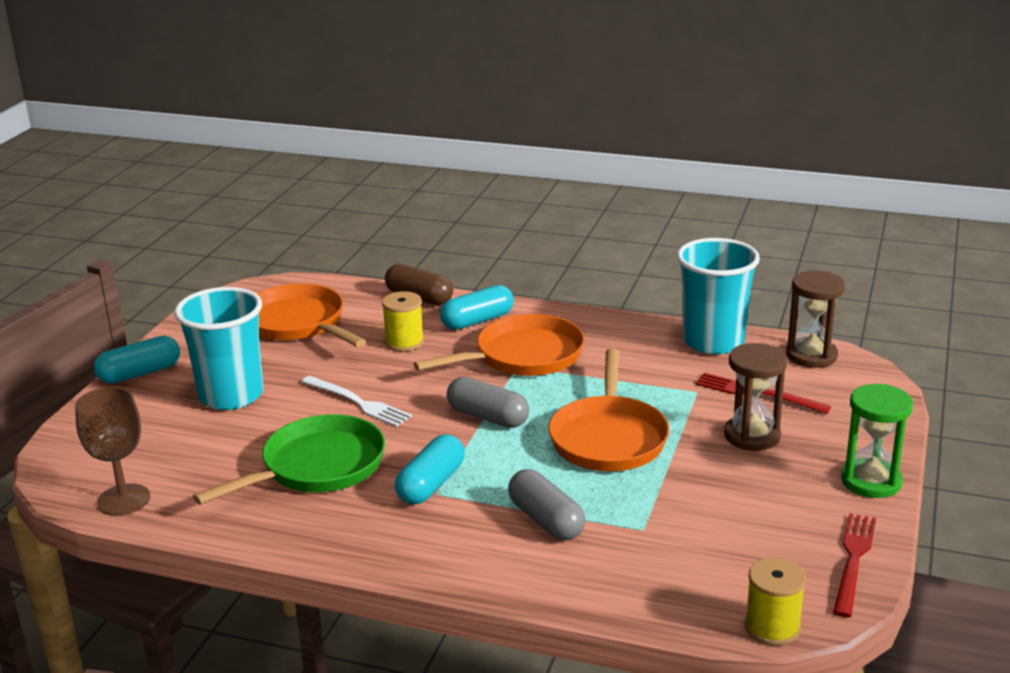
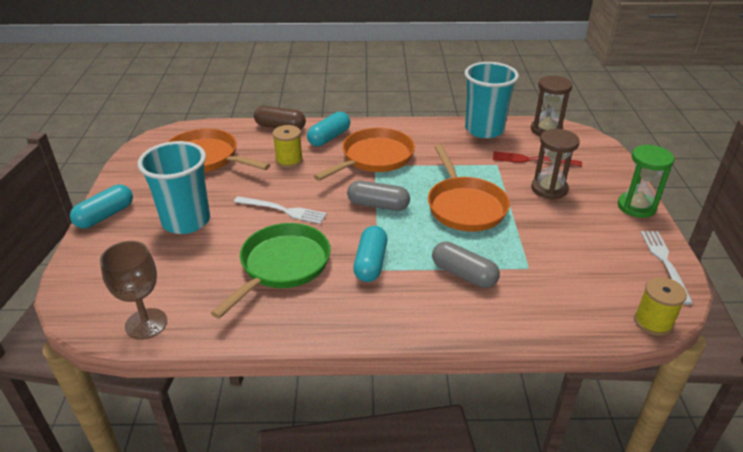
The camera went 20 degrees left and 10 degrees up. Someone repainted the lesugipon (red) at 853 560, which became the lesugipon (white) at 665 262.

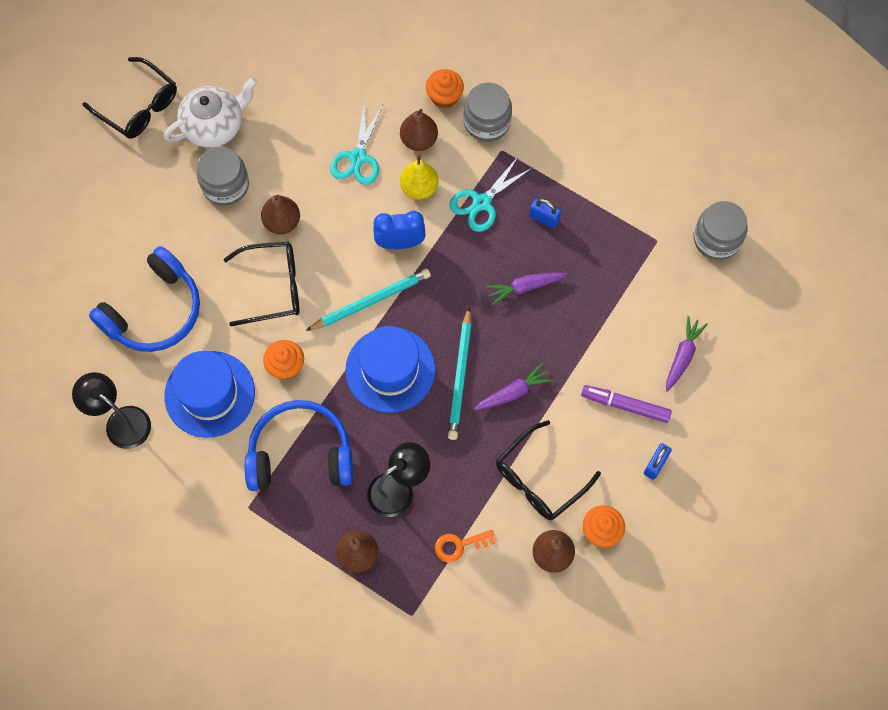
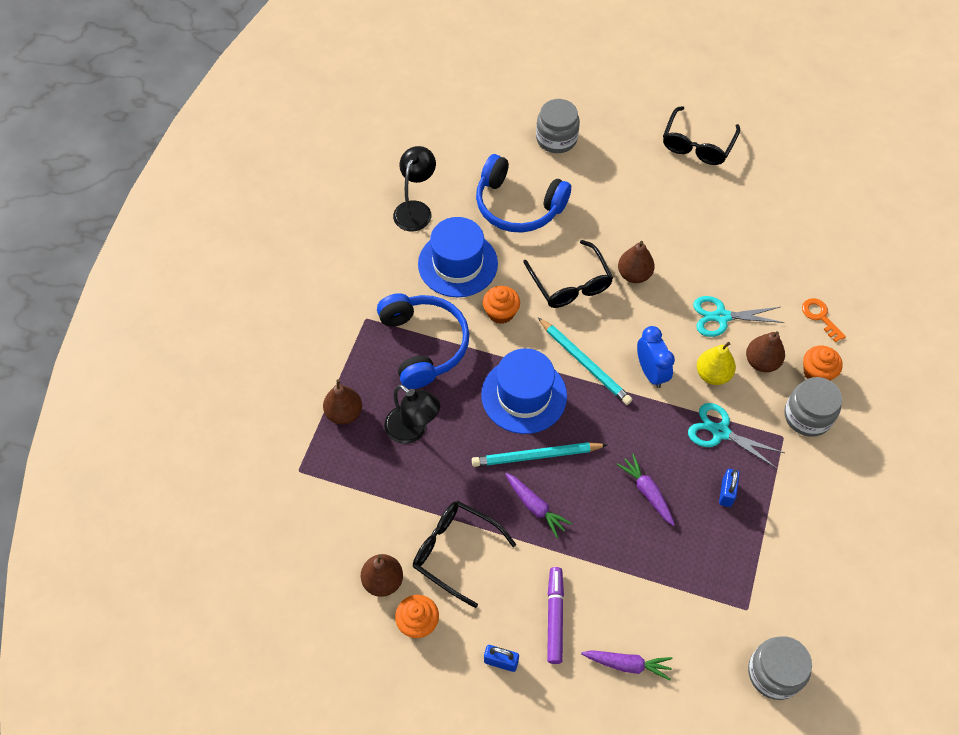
The camera went 75 degrees right and 10 degrees down. Someone carried the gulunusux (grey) from 225 185 to 556 138. Someone carried the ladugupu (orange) from 459 545 to 820 317. Someone took away the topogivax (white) at 214 125.

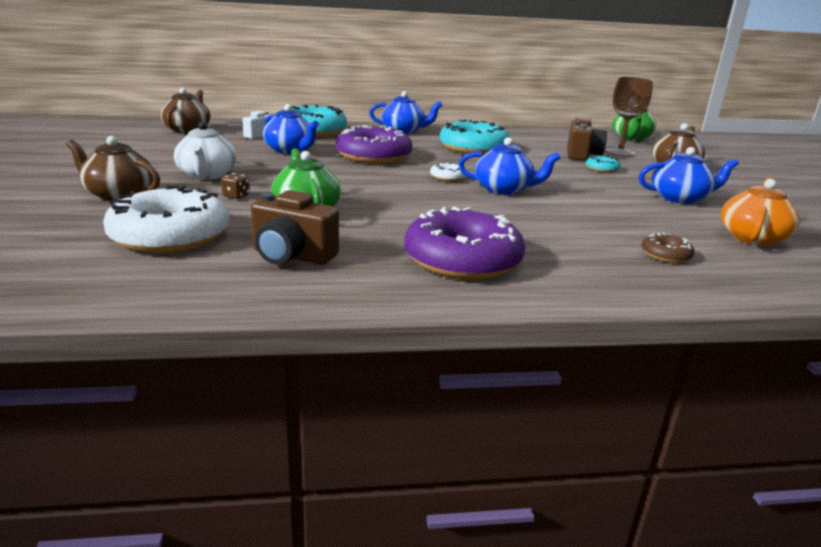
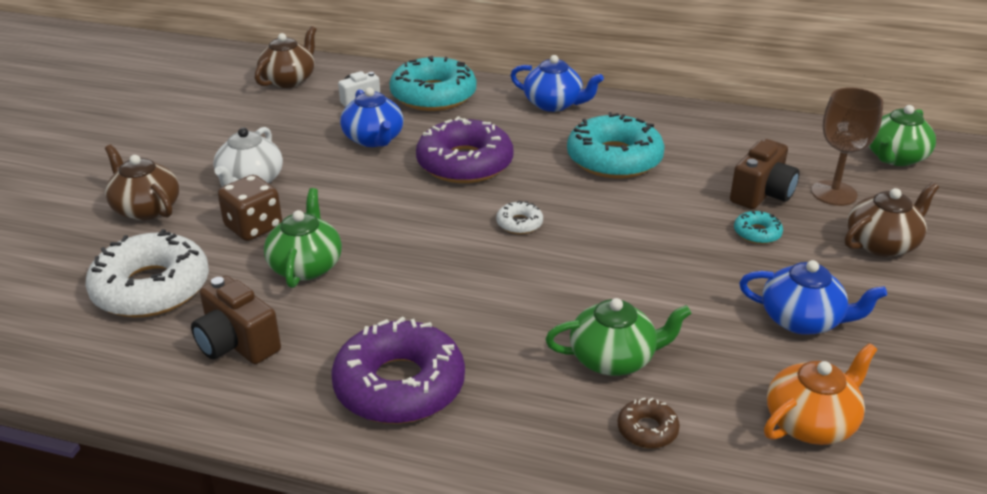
The camera went 25 degrees right and 10 degrees up. Someone scaled the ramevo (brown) at 236 196 by 2.03. Someone put down the topogivax (green) at 614 359. Someone took away the topogivax (blue) at 504 189.

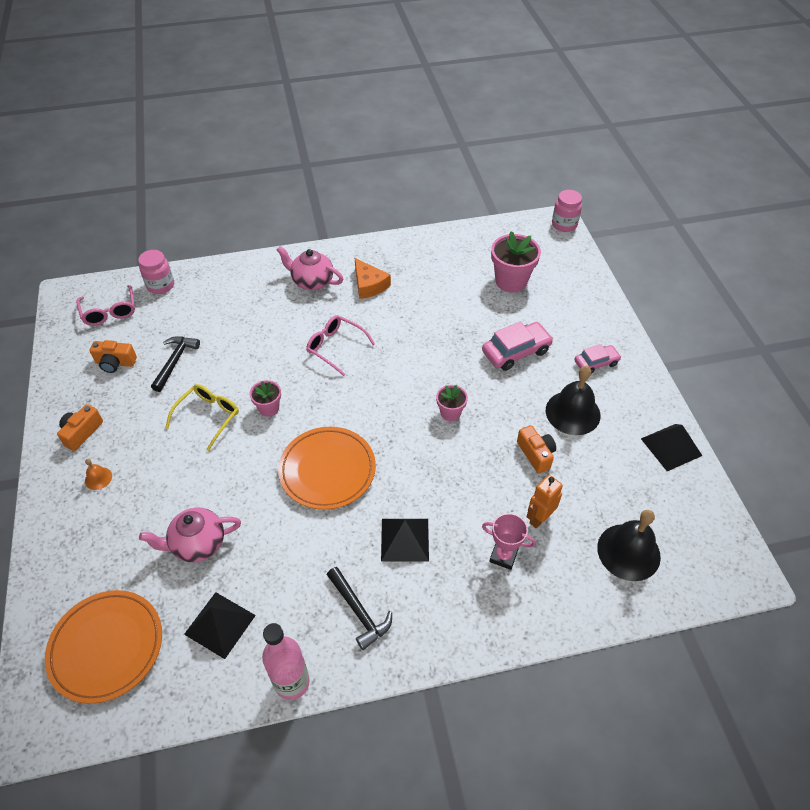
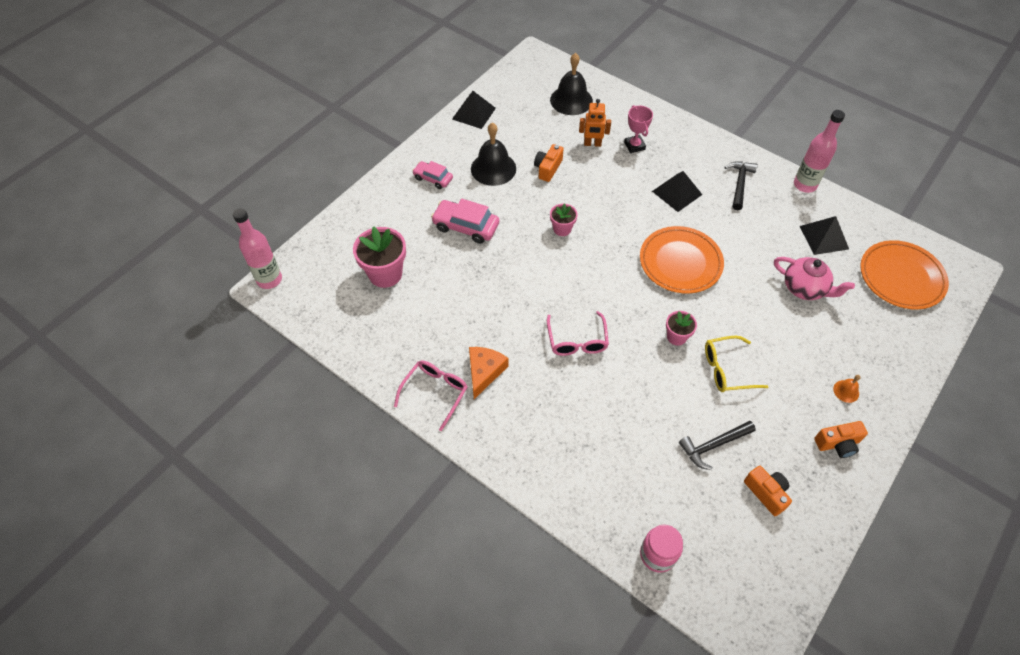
The camera went 130 degrees left and 5 degrees up. Someone swapped the gulunusux (pink) at 564 224 for the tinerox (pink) at 269 279. Someone carried the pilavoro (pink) from 110 311 to 435 393. Someone took away the topogivax (pink) at 312 281.

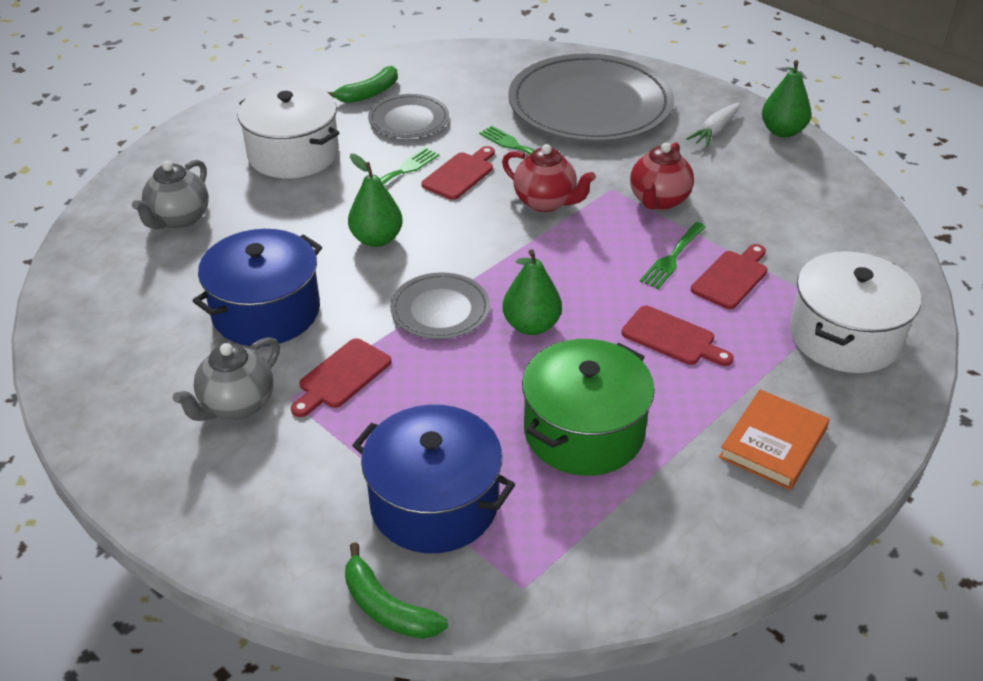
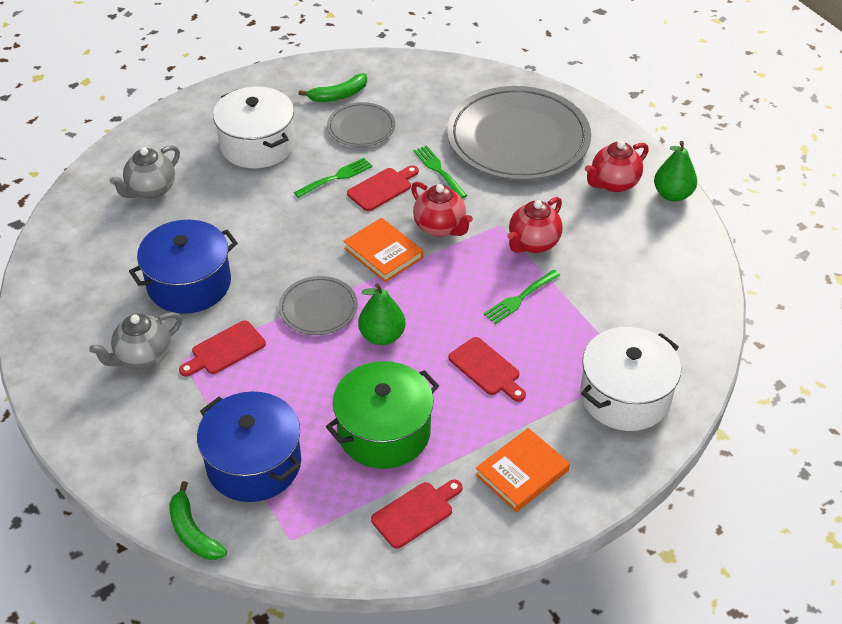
The camera went 15 degrees right and 5 degrees up. Someone put down the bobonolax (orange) at 383 253. Someone carried the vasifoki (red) from 731 278 to 415 513. Someone swapped the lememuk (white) at 715 131 for the topogivax (red) at 613 183. Someone took away the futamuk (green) at 377 239.

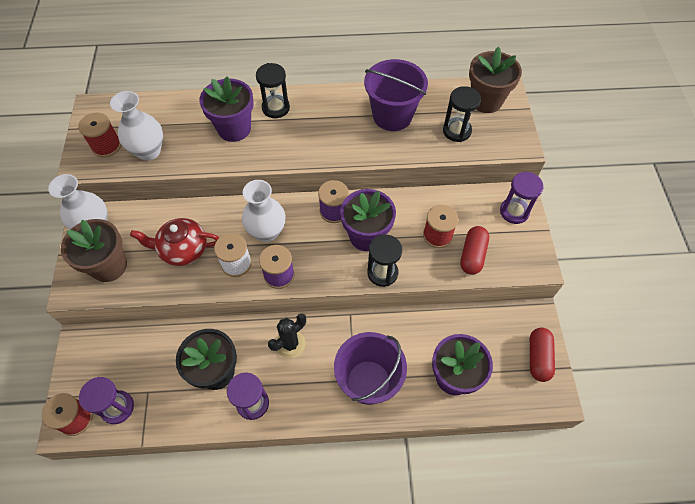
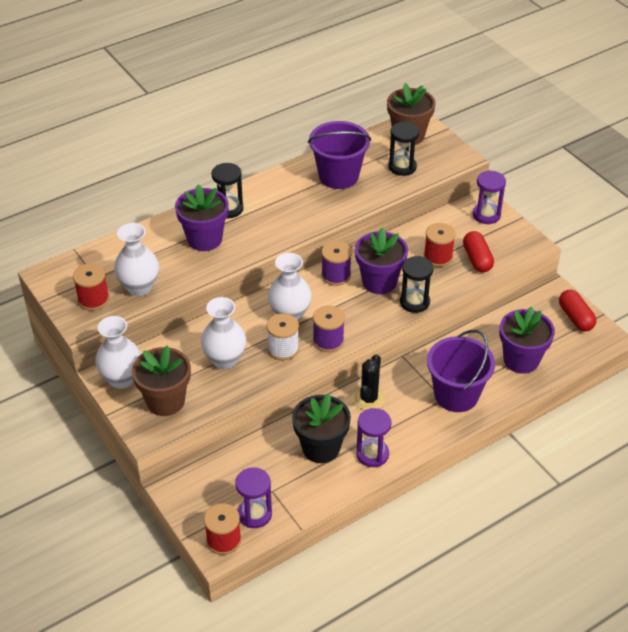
The camera went 30 degrees left and 15 degrees down. Someone swapped the topogivax (red) at 183 250 for the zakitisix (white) at 225 360.

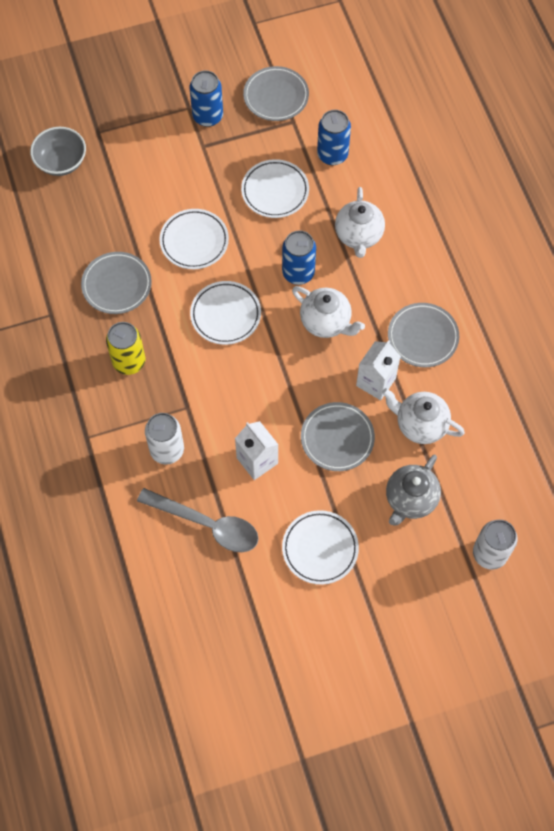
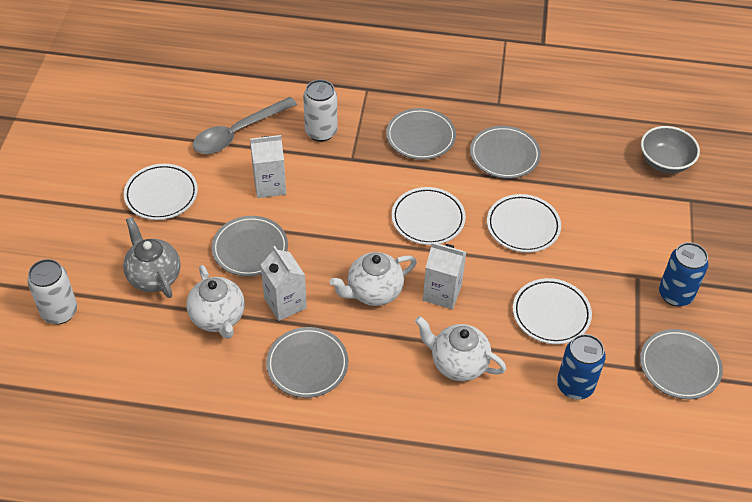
The camera went 115 degrees right and 15 degrees down. Someone rotated the topogivax (white) at 420 424 by 105 degrees clockwise. Someone swapped the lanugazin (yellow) at 129 362 for the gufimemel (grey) at 420 137. Someone swapped the lanugazin (blue) at 298 273 for the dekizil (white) at 442 293.

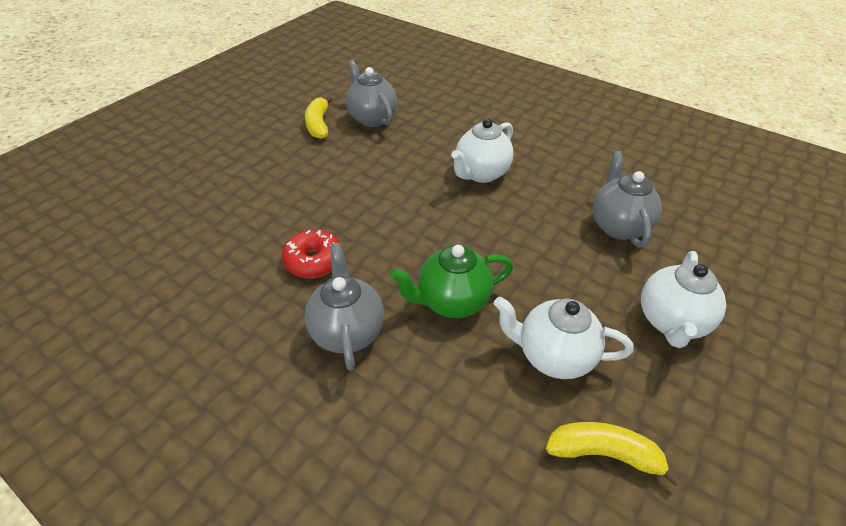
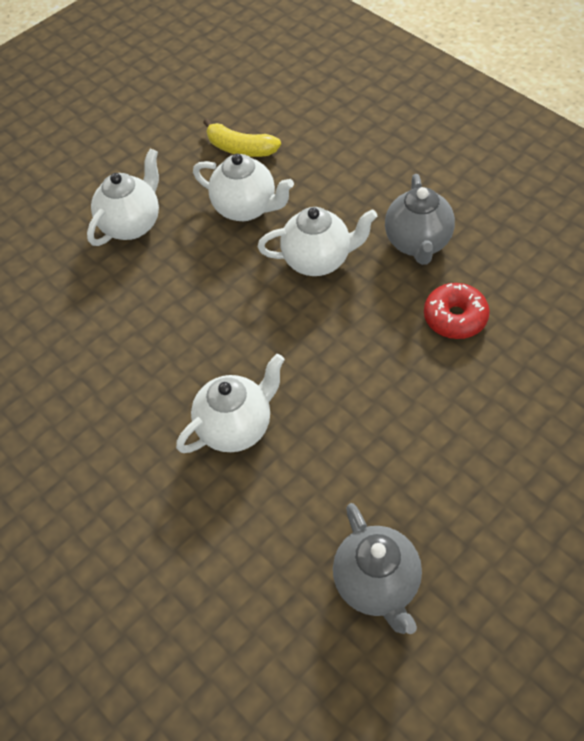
The camera went 165 degrees left and 10 degrees up. Someone repainted the topogivax (green) at 452 302, which became the topogivax (white) at 318 260. Someone took away the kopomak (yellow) at 319 124. Someone took away the topogivax (grey) at 618 226.

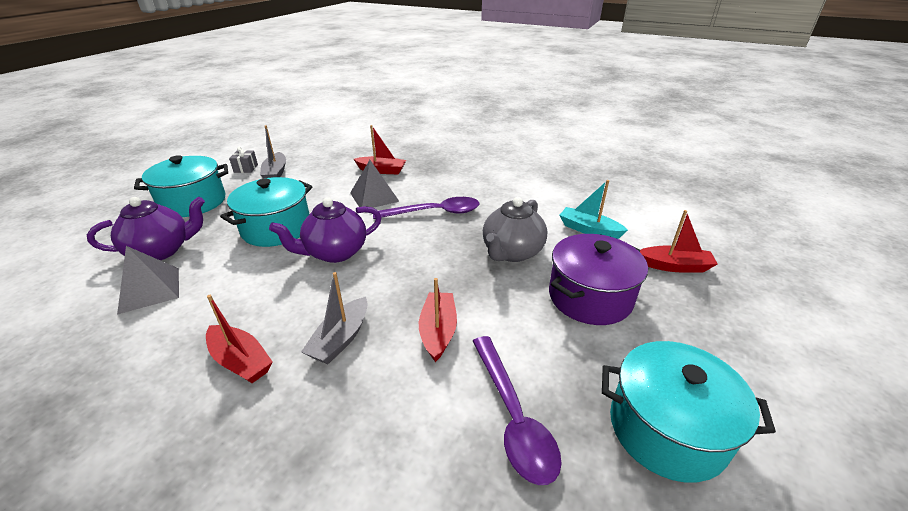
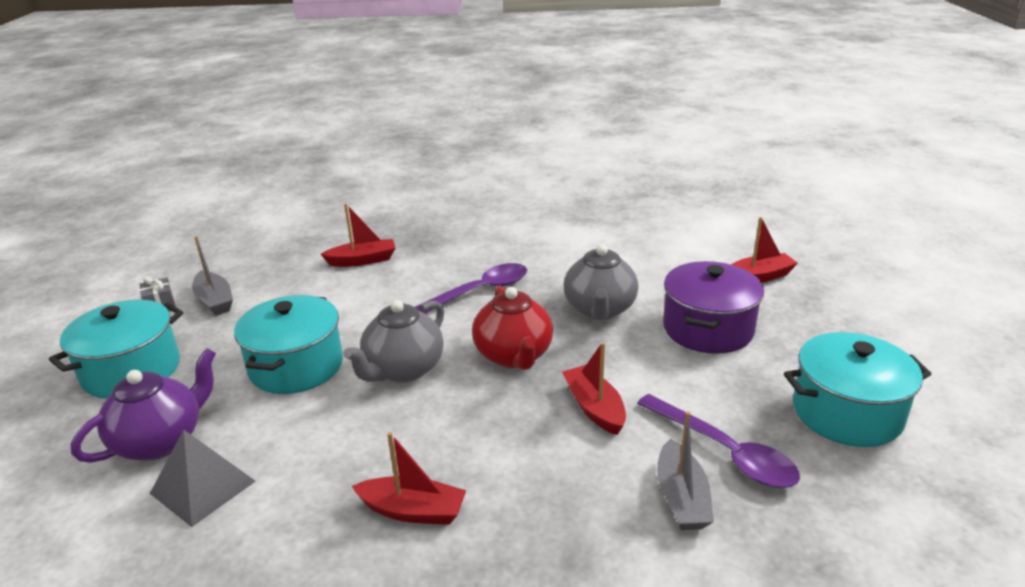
The camera went 25 degrees left and 5 degrees down. Someone repainted the topogivax (purple) at 335 252, which became the topogivax (grey) at 403 370. Someone put down the topogivax (red) at 514 356. Someone carried the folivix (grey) from 340 339 to 681 498. Someone took away the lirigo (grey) at 374 197. Someone took away the folivix (turquoise) at 588 230.

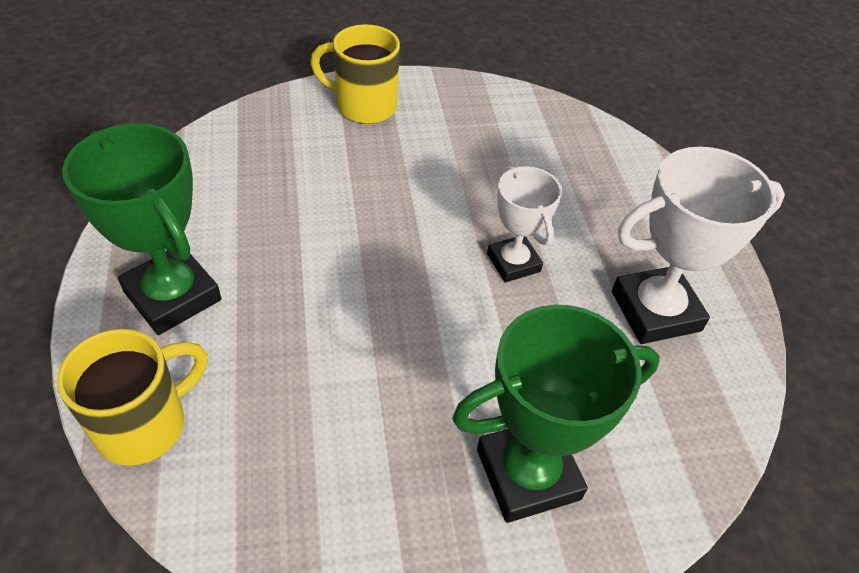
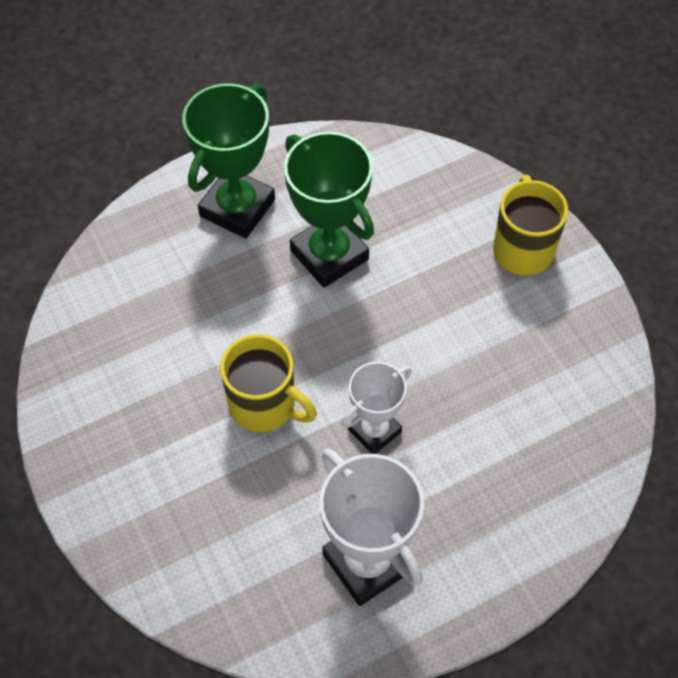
The camera went 75 degrees right and 10 degrees up. Someone carried the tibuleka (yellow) from 145 424 to 265 405. Someone carried the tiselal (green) from 528 474 to 329 255.

